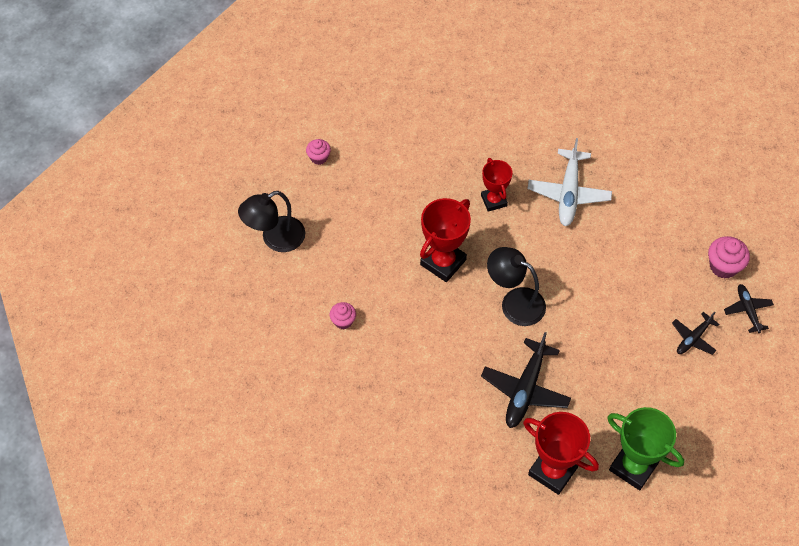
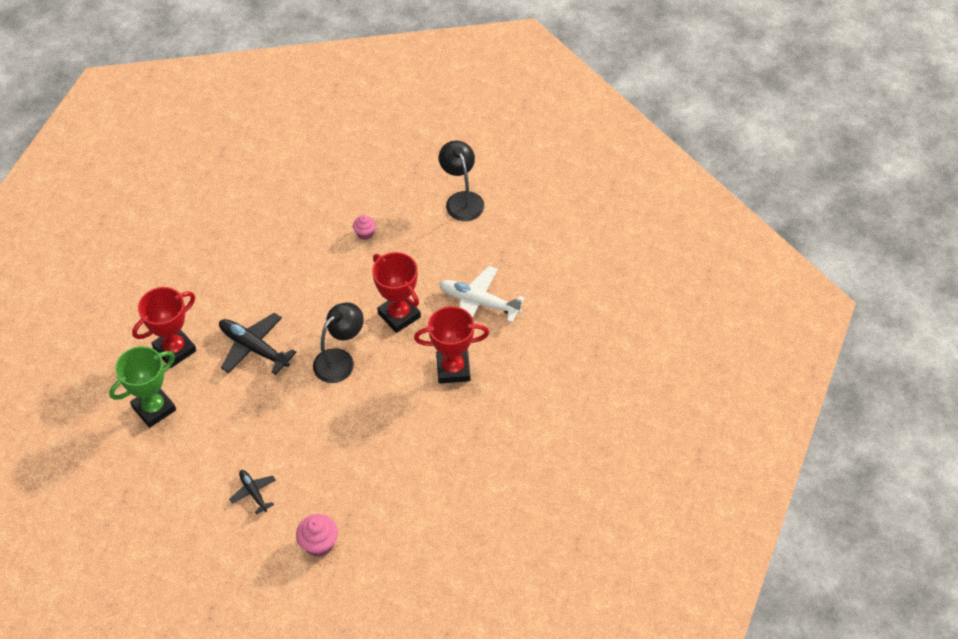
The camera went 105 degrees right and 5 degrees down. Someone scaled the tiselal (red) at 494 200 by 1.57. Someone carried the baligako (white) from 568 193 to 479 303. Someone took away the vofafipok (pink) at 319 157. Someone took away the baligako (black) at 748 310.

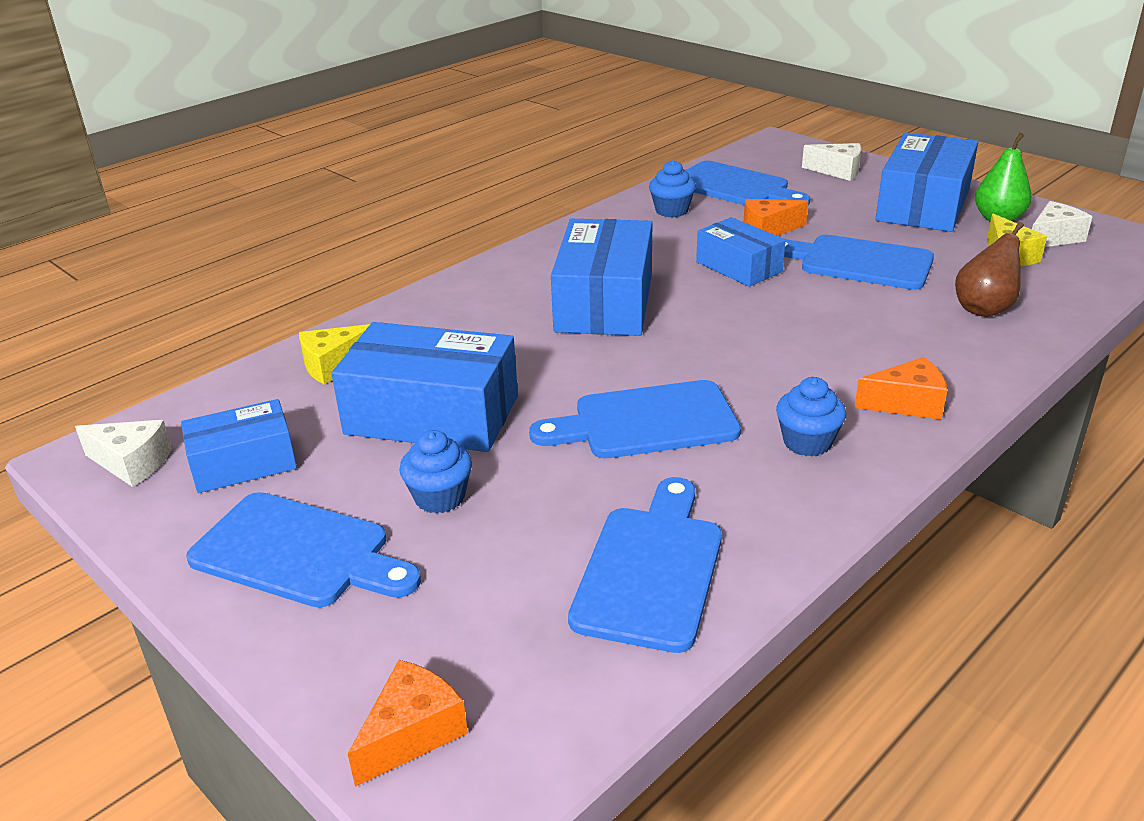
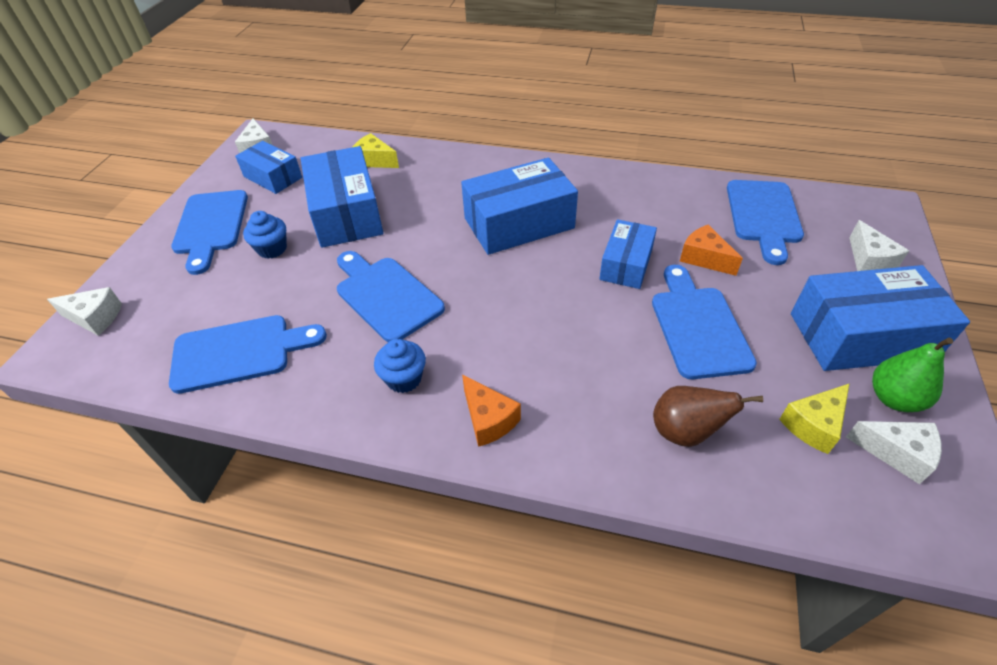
The camera went 60 degrees right and 15 degrees up. Someone repainted the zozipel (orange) at 412 733, which became the zozipel (white) at 95 318. Someone took away the vofafipok (blue) at 671 210.

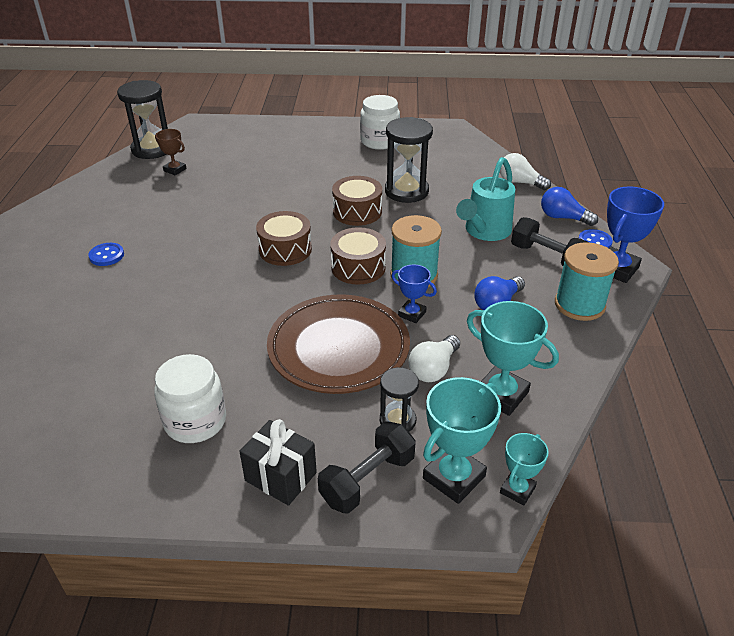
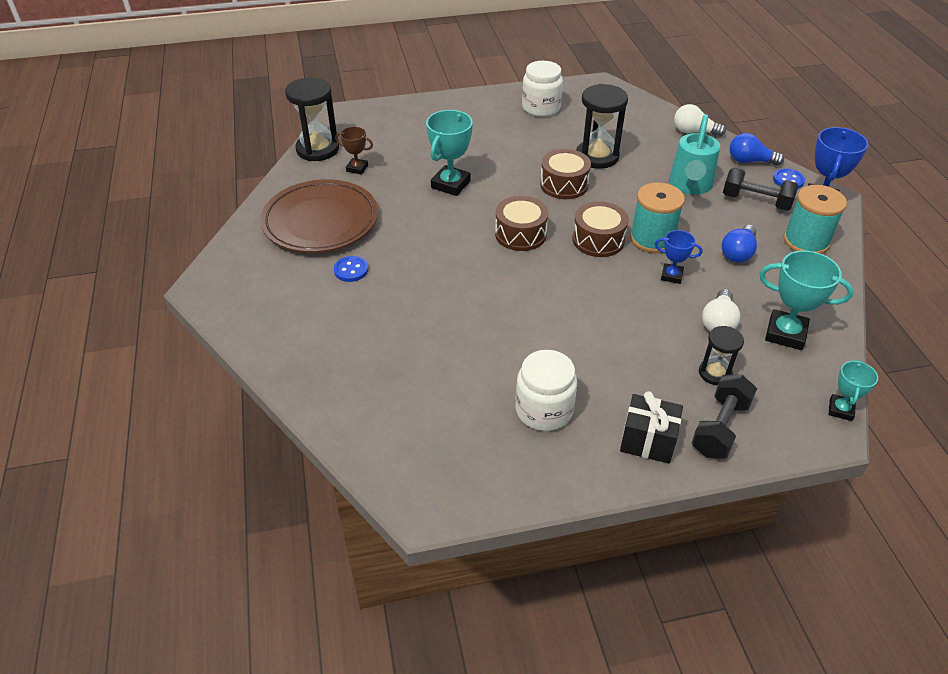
The camera went 15 degrees left and 5 degrees up. Someone carried the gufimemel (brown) from 338 349 to 320 221. Someone carried the tiselal (turquoise) from 454 477 to 451 184.

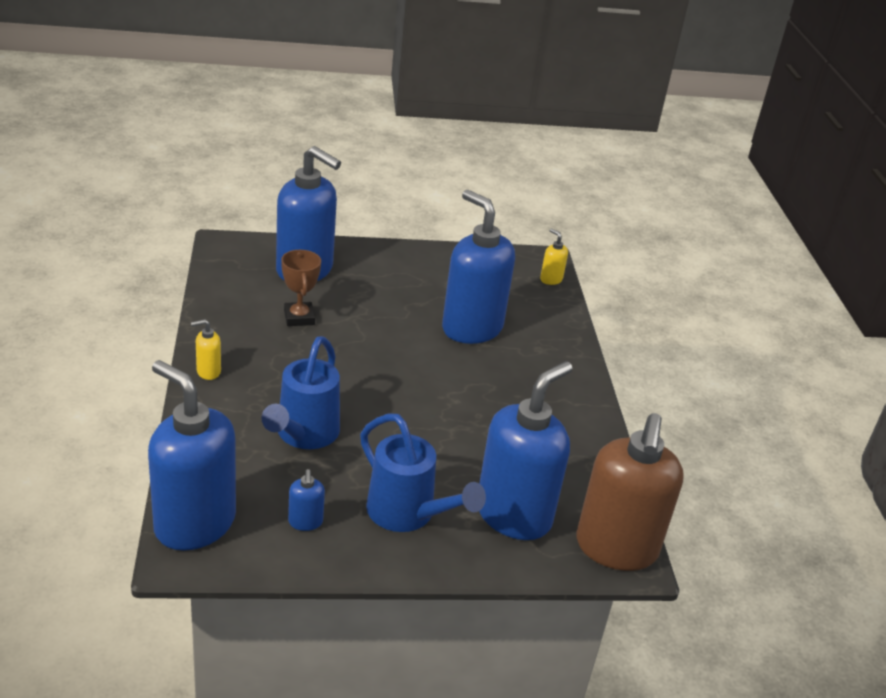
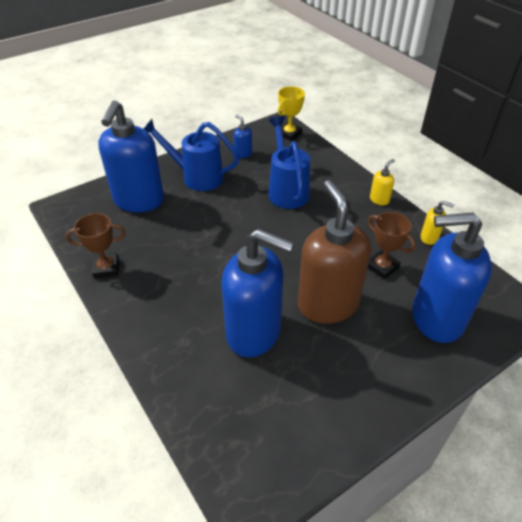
The camera went 155 degrees right and 10 degrees up. Someone put down the tiselal (brown) at 106 268. Someone swapped the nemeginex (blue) at 194 523 for the tiselal (yellow) at 289 134. Someone carried the nemeginex (brown) from 616 548 to 327 304. Someone carried the nemeginex (yellow) from 551 279 to 429 238.

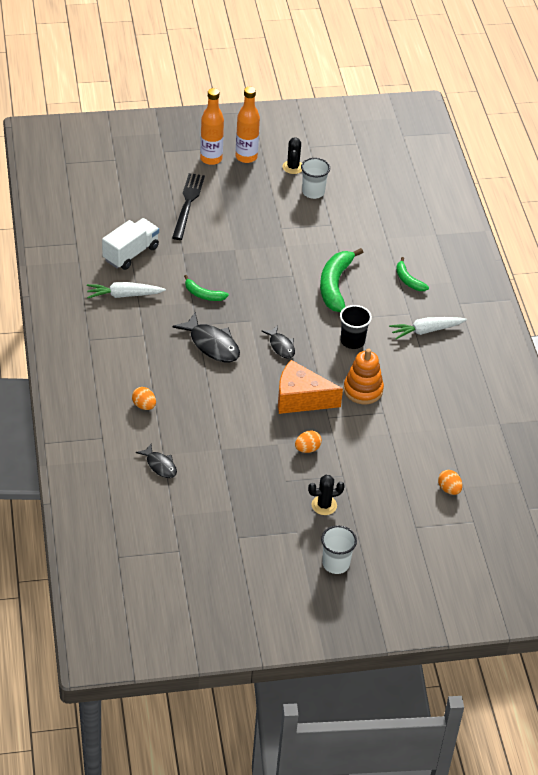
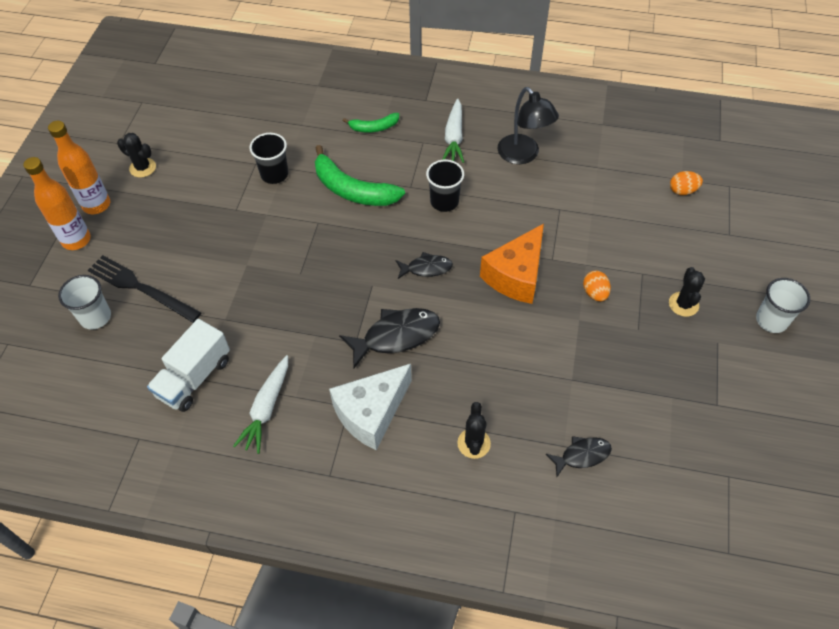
The camera went 65 degrees left and 10 degrees up. Someone carried the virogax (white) from 313 192 to 95 317. Someone rotated the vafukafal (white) at 131 253 by 120 degrees counterclockwise. Someone put down the virogax (black) at 274 174. Someone put down the zozipel (white) at 371 413. Someone swapped the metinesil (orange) at 144 406 for the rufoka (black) at 473 443. Someone put down the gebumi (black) at 523 155. Someone took away the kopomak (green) at 203 294. Someone took away the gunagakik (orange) at 363 390.

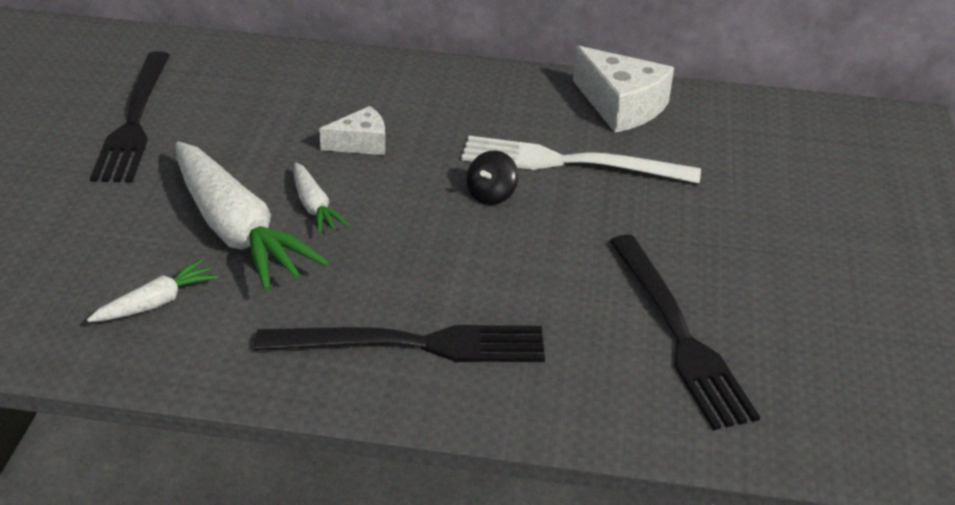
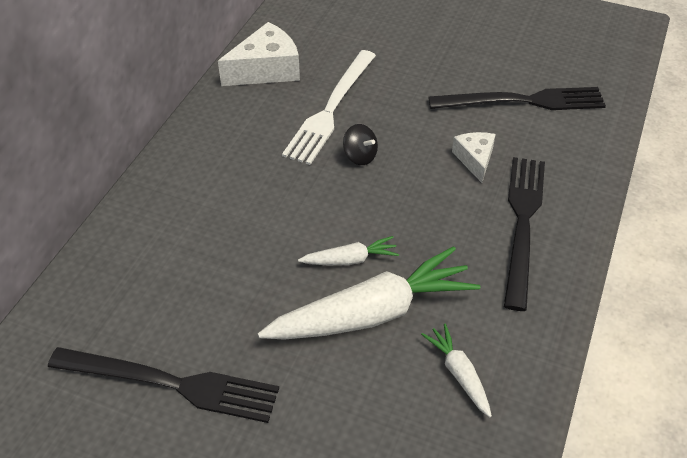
The camera went 75 degrees left and 10 degrees up. Someone carried the zozipel (white) from 361 143 to 475 159.

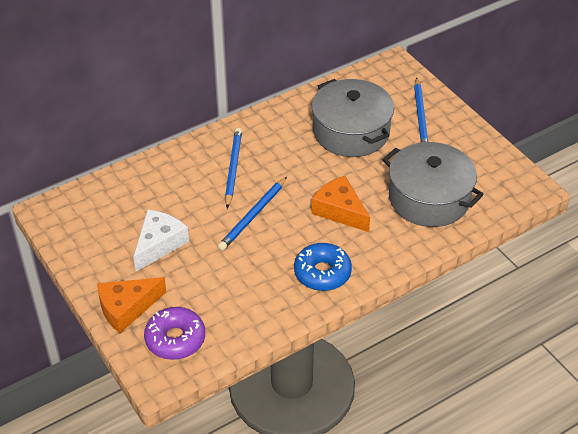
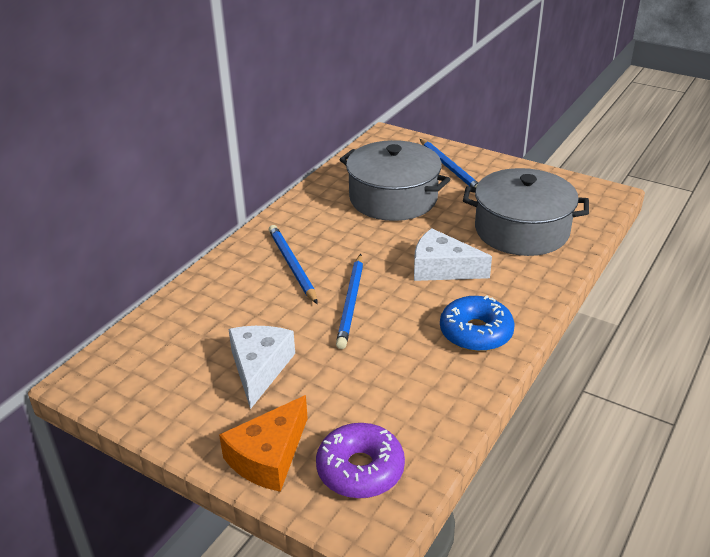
The camera went 25 degrees left and 10 degrees down. Someone repainted the zozipel (orange) at 339 211, which became the zozipel (white) at 442 268.

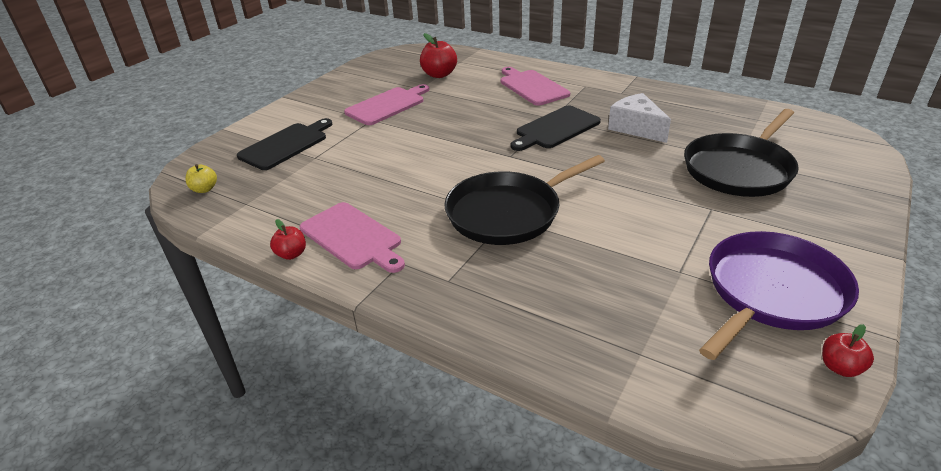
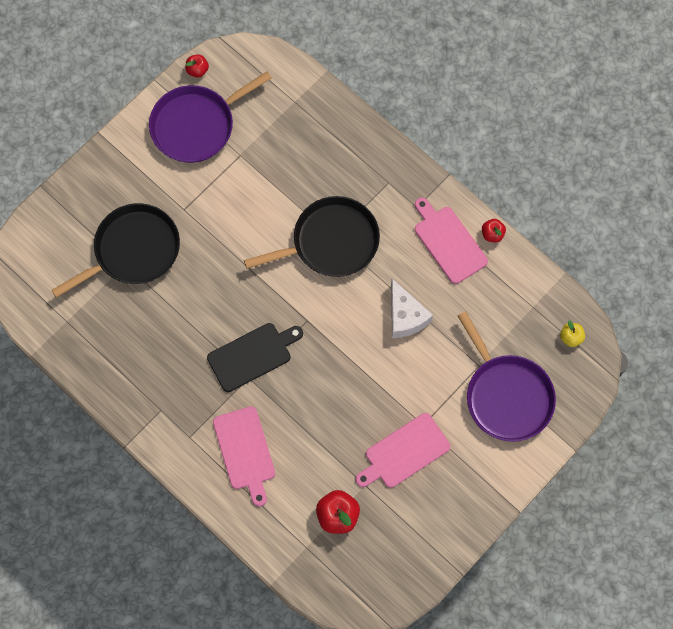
The camera went 170 degrees left and 35 degrees up. Someone carried the zozipel (white) from 636 128 to 405 316. Someone swapped the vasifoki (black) at 286 145 for the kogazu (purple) at 506 395.

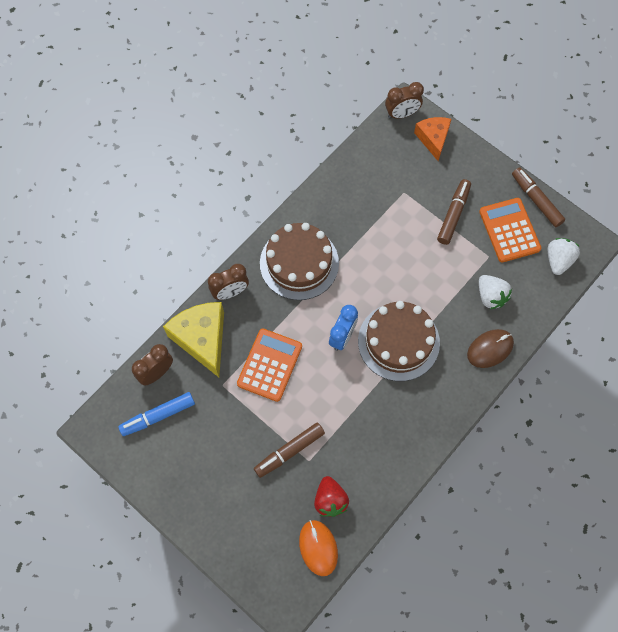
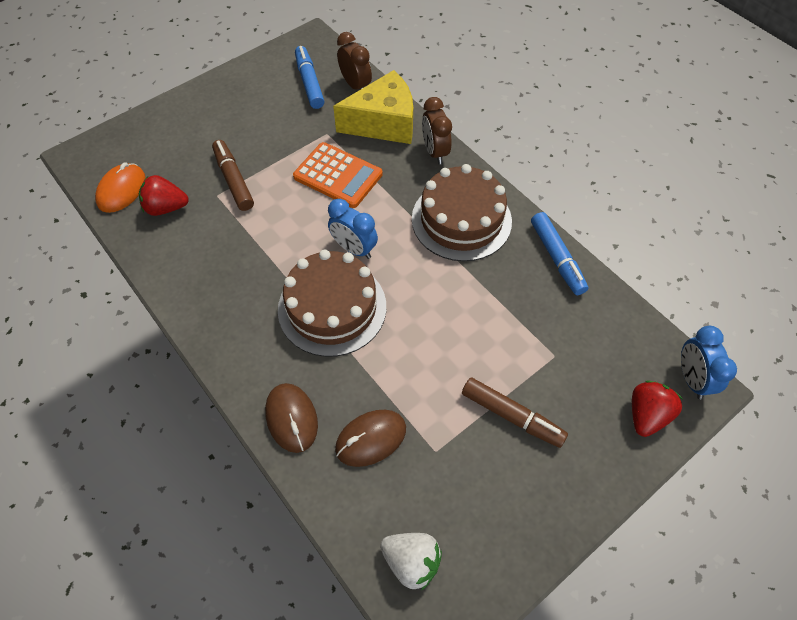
The camera went 100 degrees right and 10 degrees down. Someone rotated the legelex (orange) at 318 548 by 60 degrees counterclockwise. Someone swapped the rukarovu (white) at 491 296 for the legelex (brown) at 371 439. Someone put down the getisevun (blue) at 556 258. Someone swapped the zozipel (orange) at 433 139 for the rukarovu (red) at 646 415. Someone repainted the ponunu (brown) at 401 114, which became the ponunu (blue) at 691 379. Someone took away the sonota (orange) at 509 230. Someone took away the getisevun (brown) at 536 200.

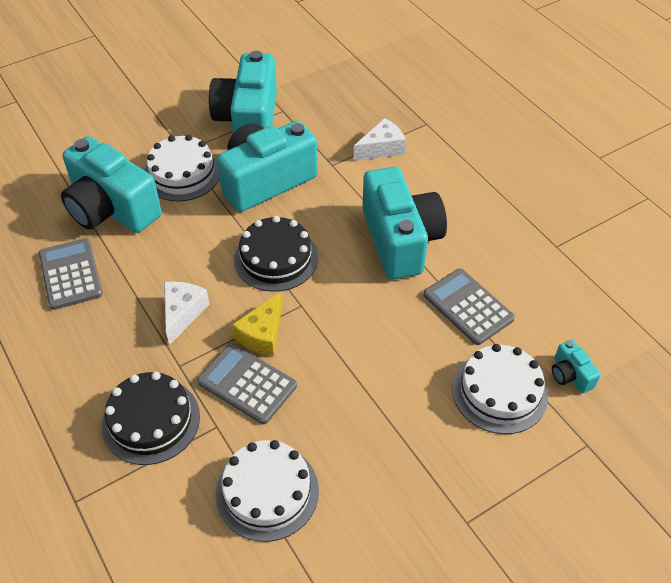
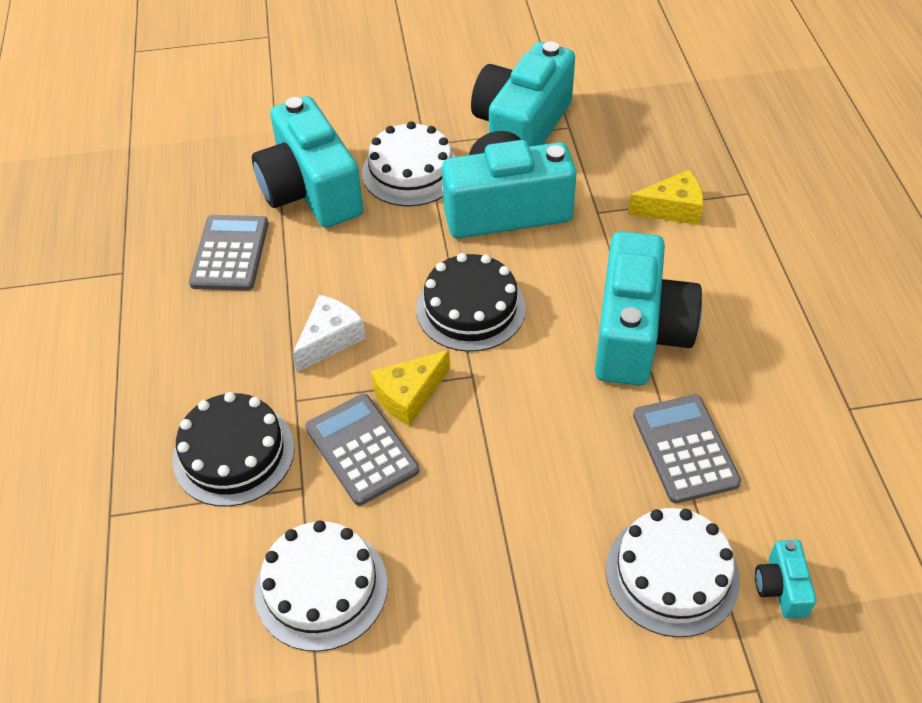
The camera went 25 degrees right and 0 degrees up. Someone repainted the zozipel (white) at 381 148, which became the zozipel (yellow) at 672 209.

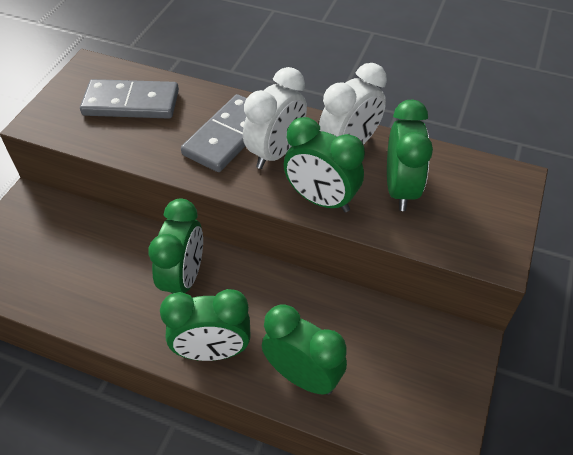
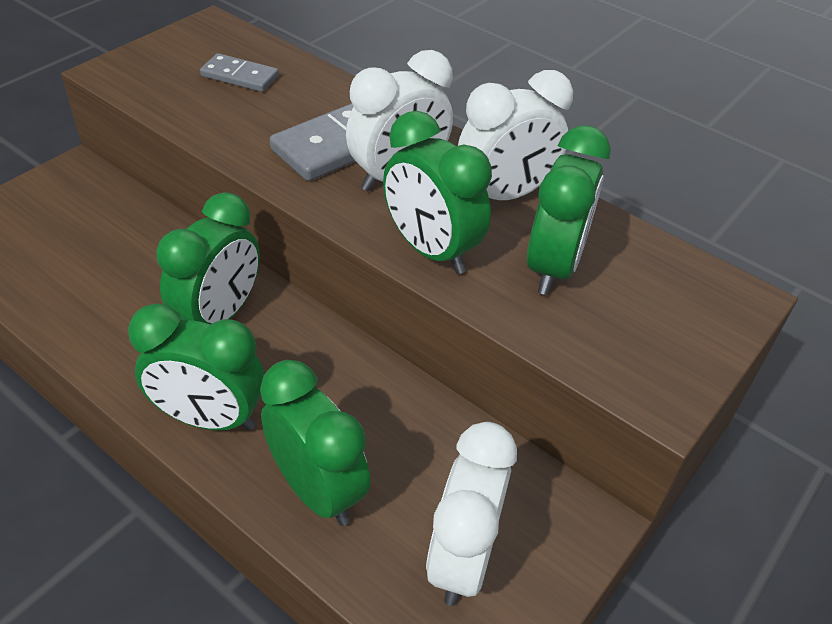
The camera went 15 degrees right and 5 degrees down. Someone scaled the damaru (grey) at 131 103 by 0.57. Someone put down the ponunu (white) at 462 558.

